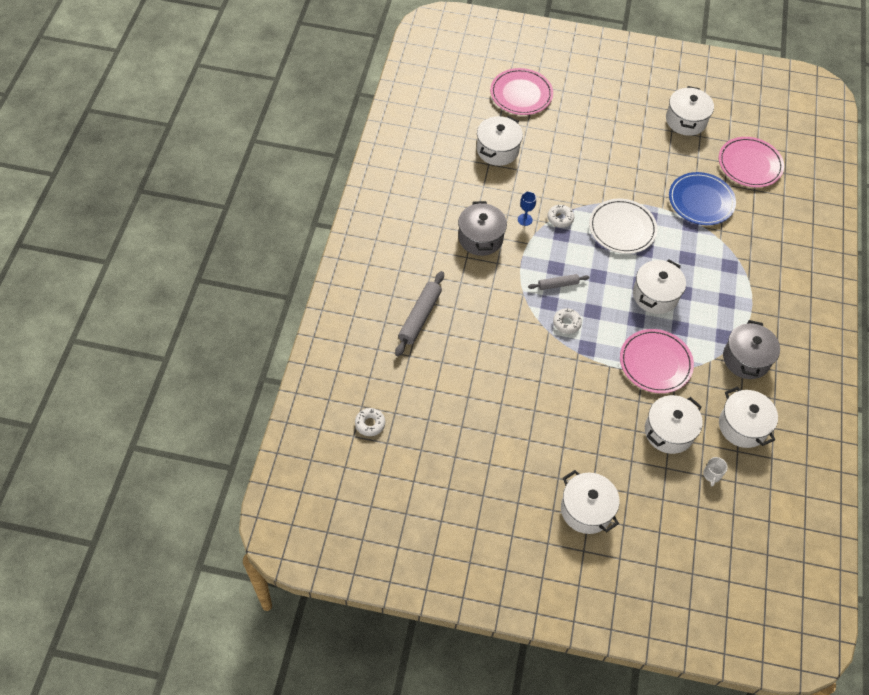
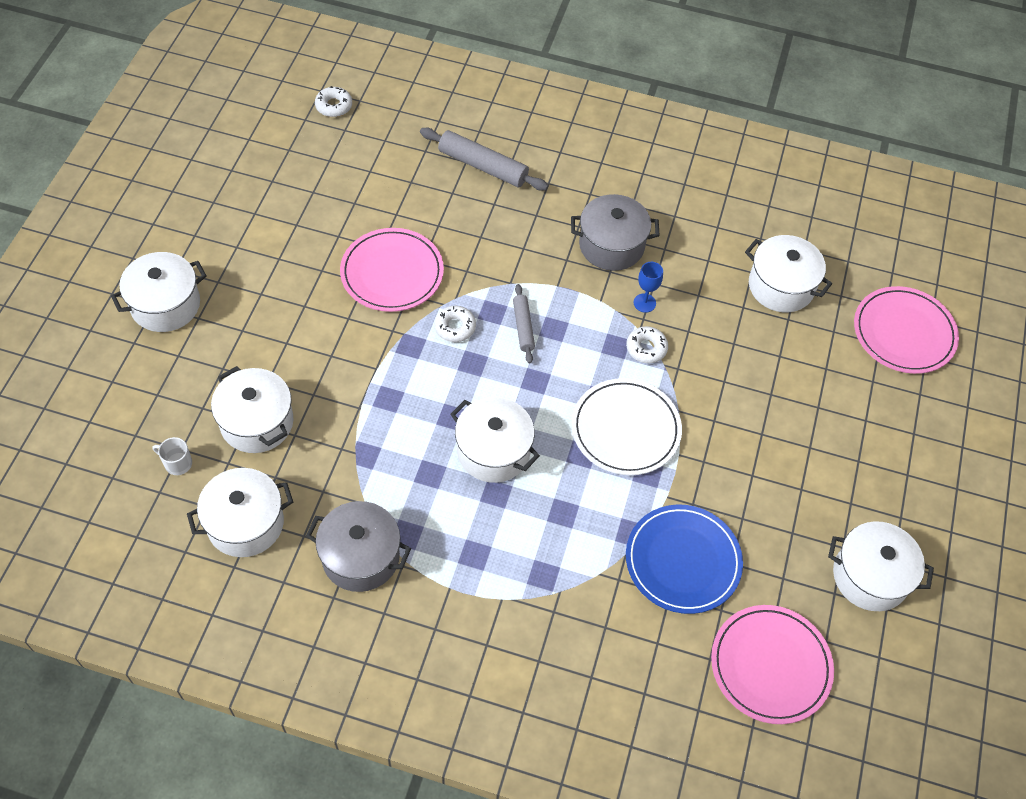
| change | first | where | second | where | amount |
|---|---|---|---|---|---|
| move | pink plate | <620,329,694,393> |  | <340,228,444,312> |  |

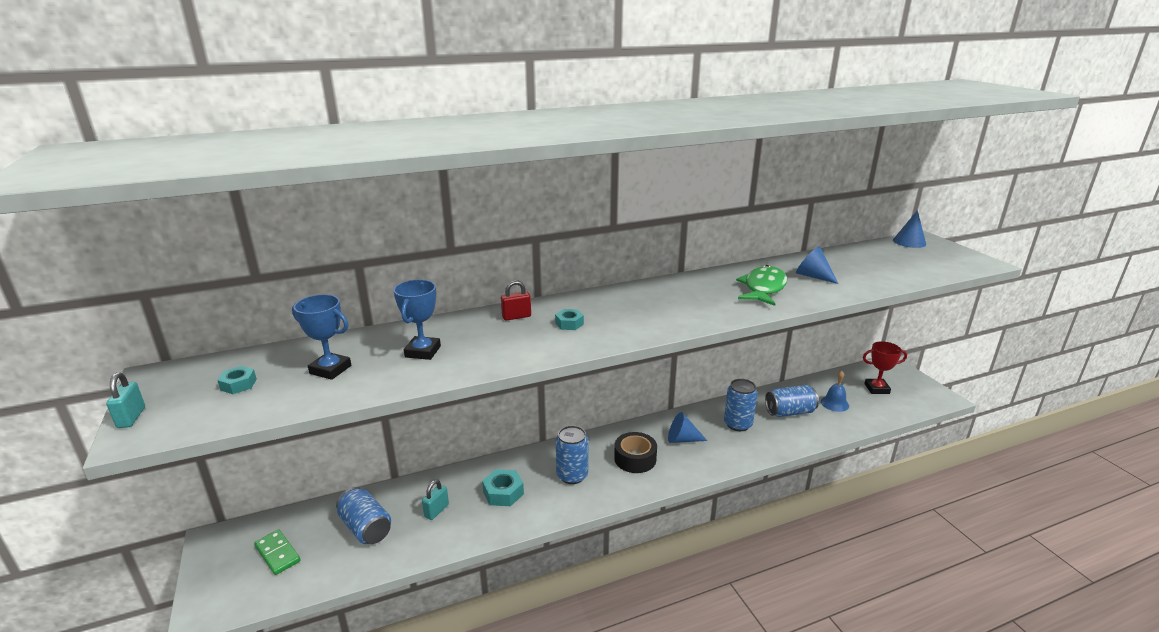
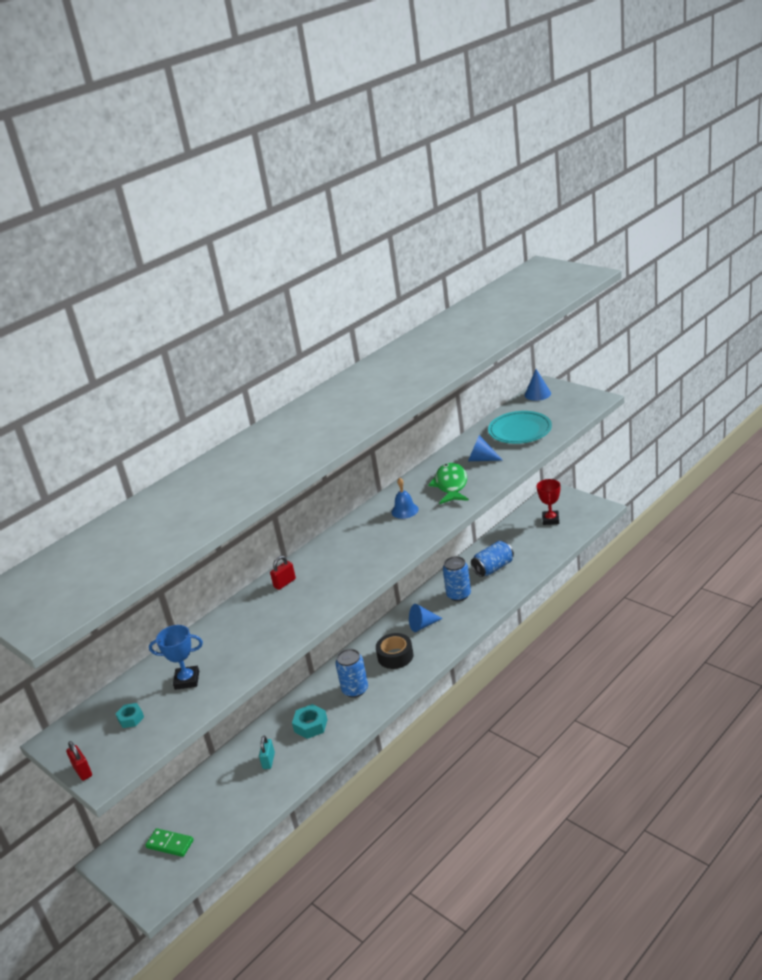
| change | first | where | second | where | amount |
|---|---|---|---|---|---|
| delete | blue trophy | <393,279,441,360> |  |  |  |
| delete | turquoise nut | <555,309,584,330> |  |  |  |
| rotate | red trophy | <863,341,907,394> |  | <537,479,560,525> | 60 degrees counterclockwise |
| move | blue bell | <821,371,849,412> |  | <391,478,419,519> |  |
| recolor | turquoise padlock | <106,372,145,428> | red padlock | <66,741,92,781> |  |
| delete | blue can | <336,487,391,544> |  |  |  |
| insert |  |  | turquoise plate | <488,411,552,444> |  |

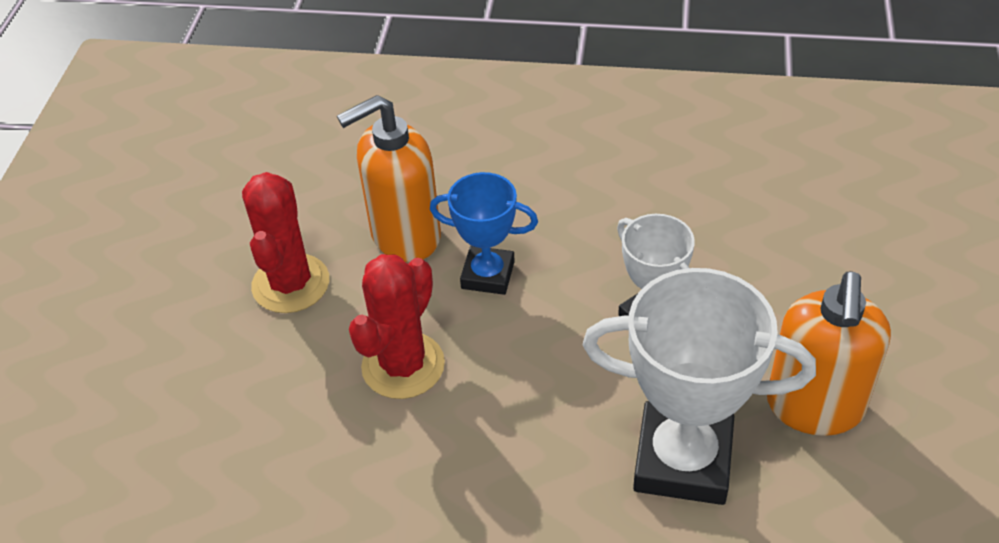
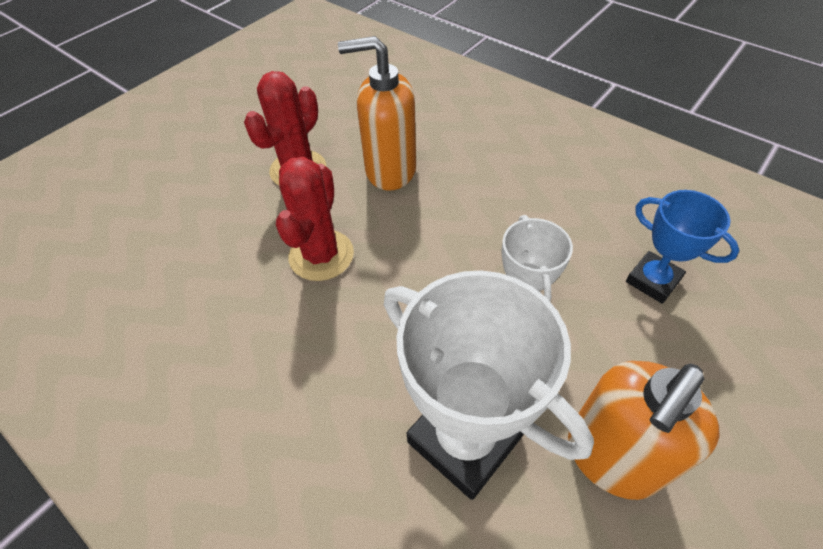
| change | first | where | second | where | amount |
|---|---|---|---|---|---|
| move | blue trophy | <430,172,538,295> |  | <626,190,740,304> |  |
| rotate | red cactus | <349,254,445,399> |  | <276,157,354,281> | 45 degrees counterclockwise |

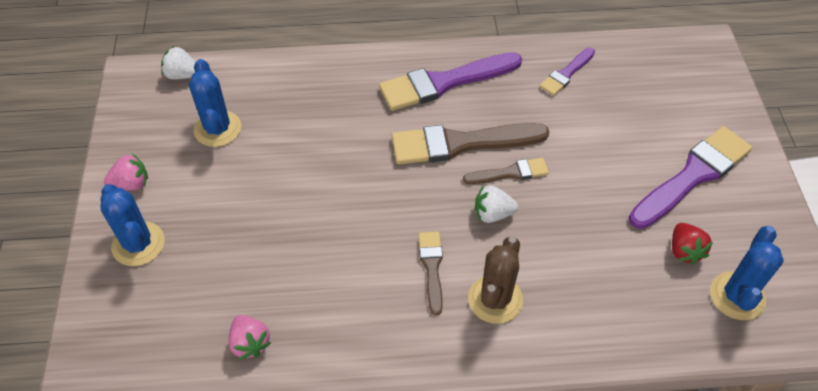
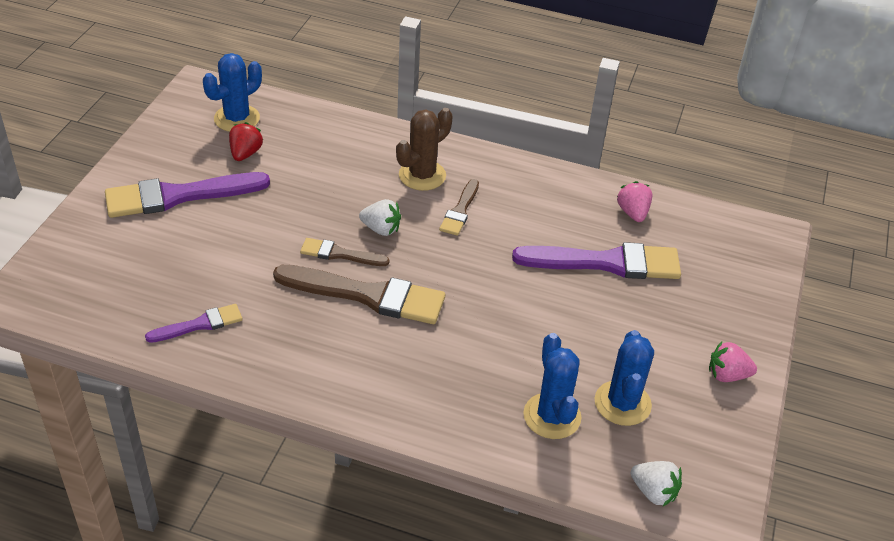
| change | first | where | second | where | amount |
|---|---|---|---|---|---|
| move | purple brush | <379,52,522,111> |  | <512,242,681,279> |  |
| move | blue cactus | <100,184,165,266> |  | <523,333,582,439> |  |

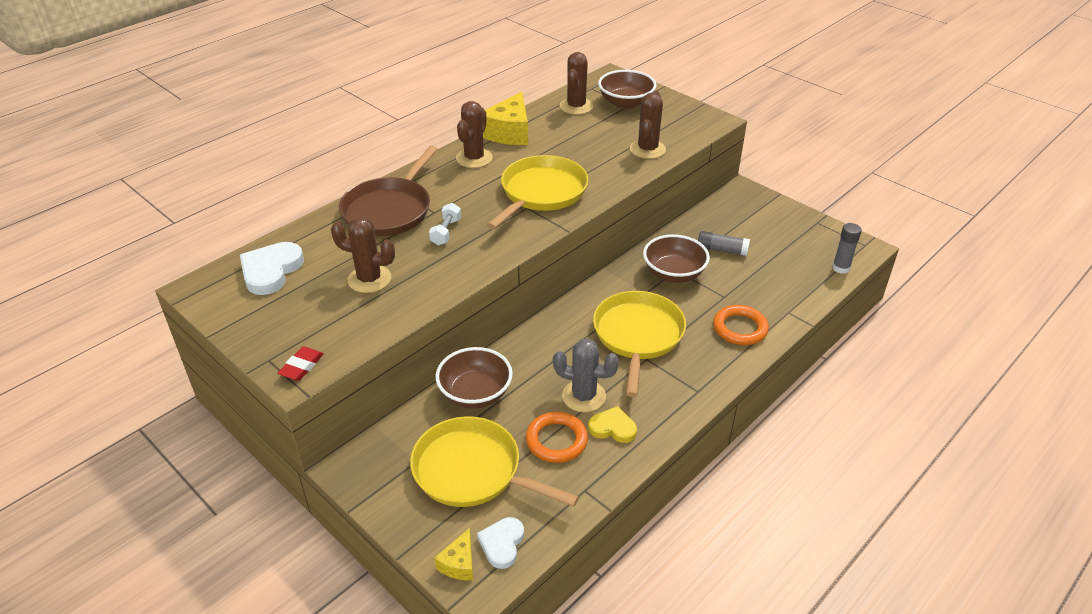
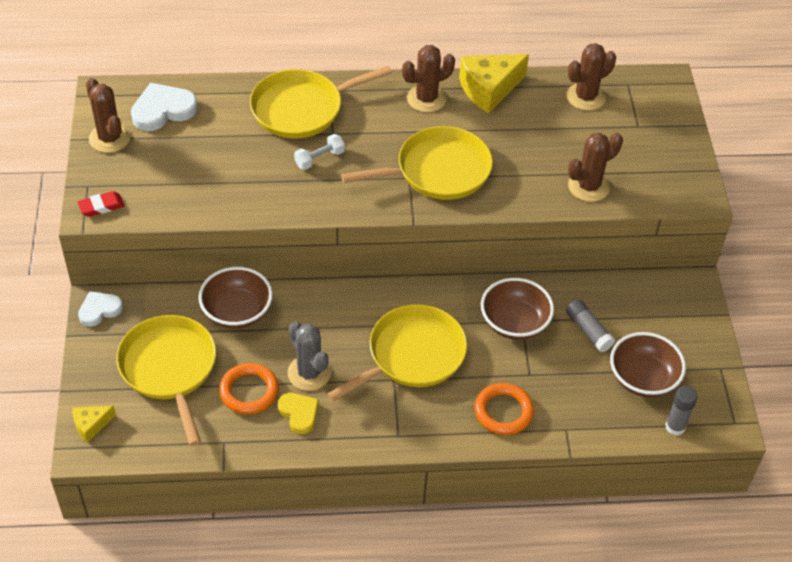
| change | first | where | second | where | amount |
|---|---|---|---|---|---|
| move | brown bowl | <598,70,657,109> |  | <610,332,686,397> |  |
| recolor | brown pan | <339,146,437,236> | yellow pan | <250,65,392,139> |  |
| move | brown cactus | <331,217,395,293> |  | <86,78,130,153> |  |
| move | white heart | <477,517,524,569> |  | <78,291,123,327> |  |

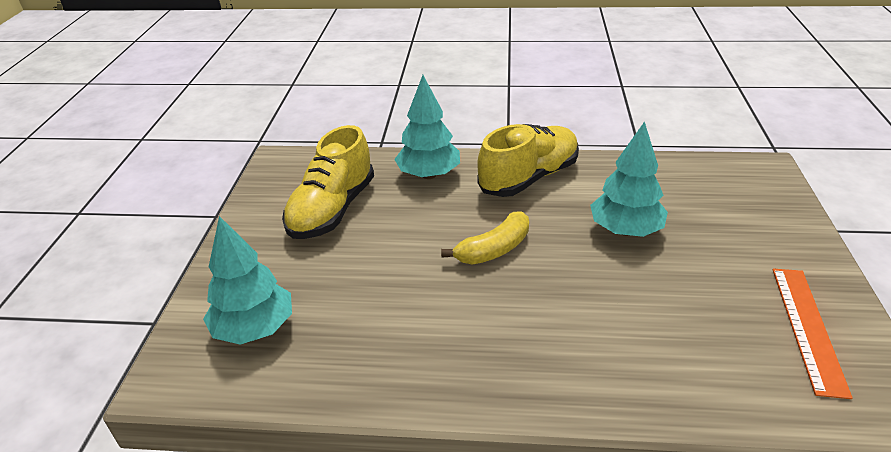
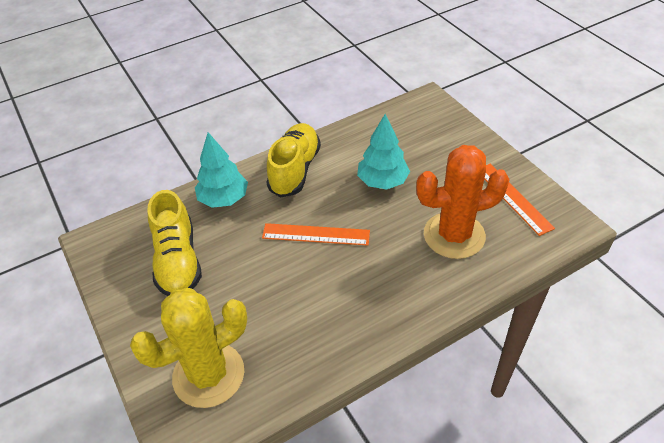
| change | first | where | second | where | amount |
|---|---|---|---|---|---|
| replace | yellow banana | <441,211,529,265> | orange ruler | <262,223,370,246> |  |
| replace | turquoise tree | <203,216,292,345> | yellow cactus | <130,288,247,408> |  |
| insert |  |  | orange cactus | <416,145,510,259> |  |

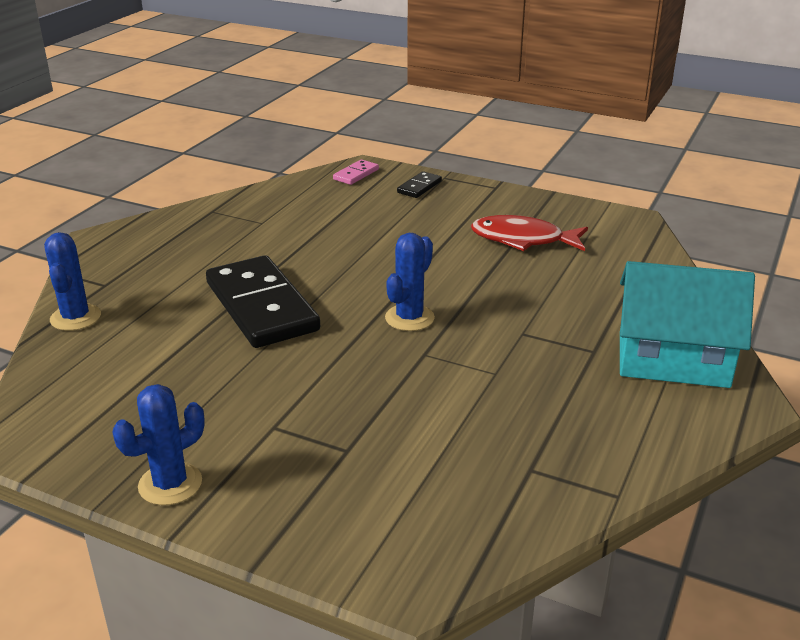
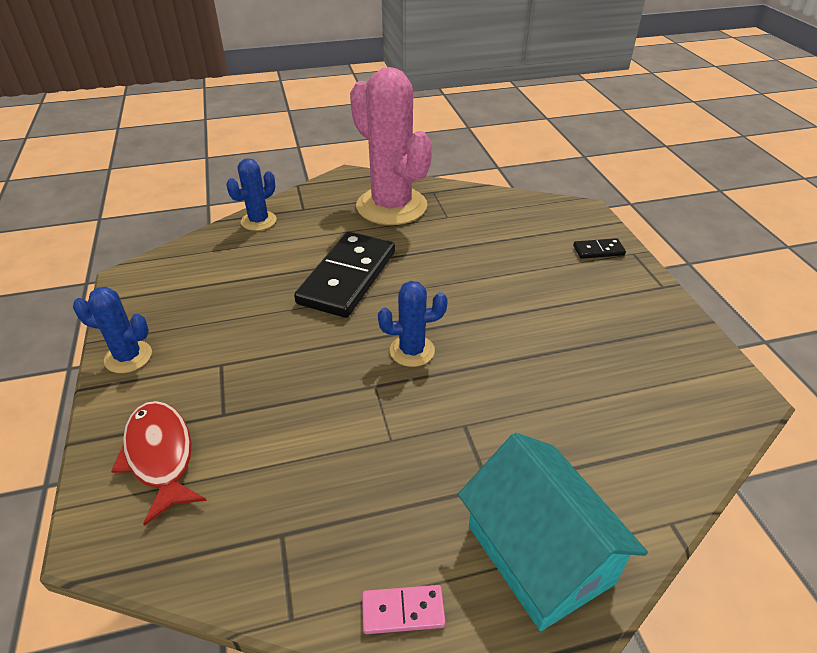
| change | first | where | second | where | amount |
|---|---|---|---|---|---|
| move | pink domino | <333,160,379,185> |  | <362,585,446,634> |  |
| move | red fish | <471,215,588,251> |  | <111,401,207,526> |  |
| insert |  |  | pink cactus | <350,67,432,225> |  |

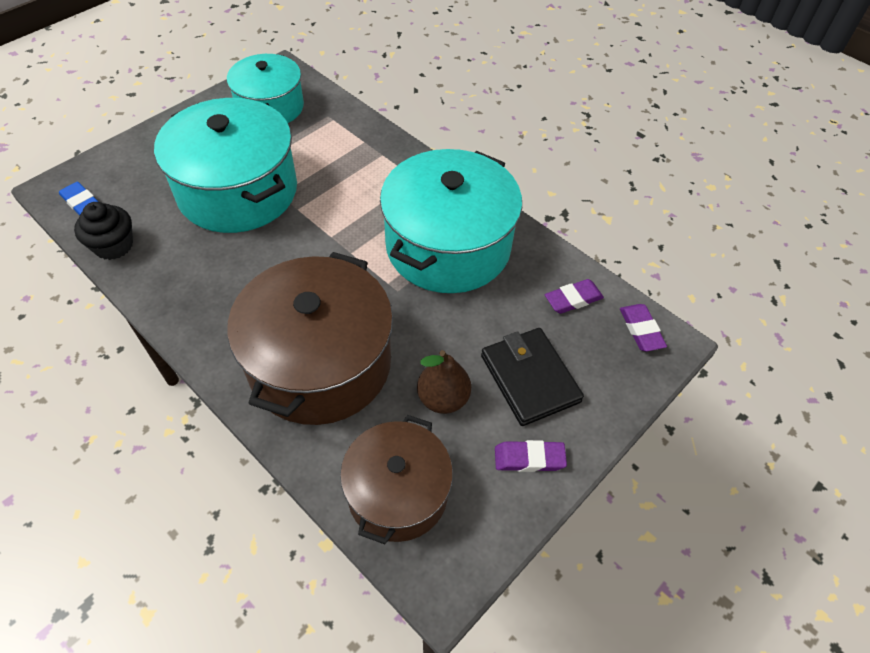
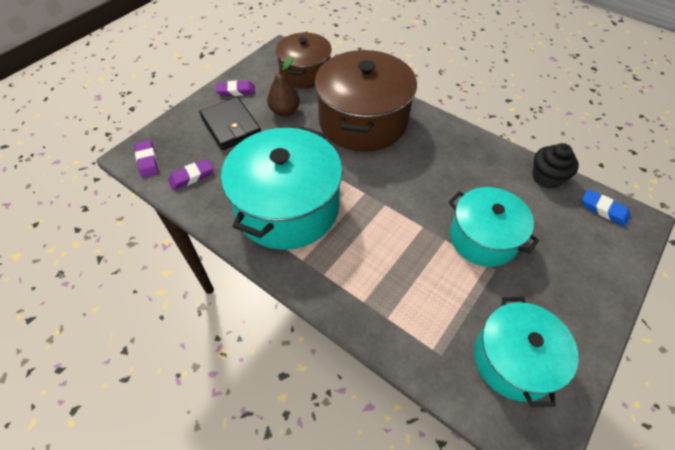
| change | first | where | second | where | amount |
|---|---|---|---|---|---|
| resize | turquoise pot | <154,98,297,233> |  | <448,187,539,267> | x0.63 |

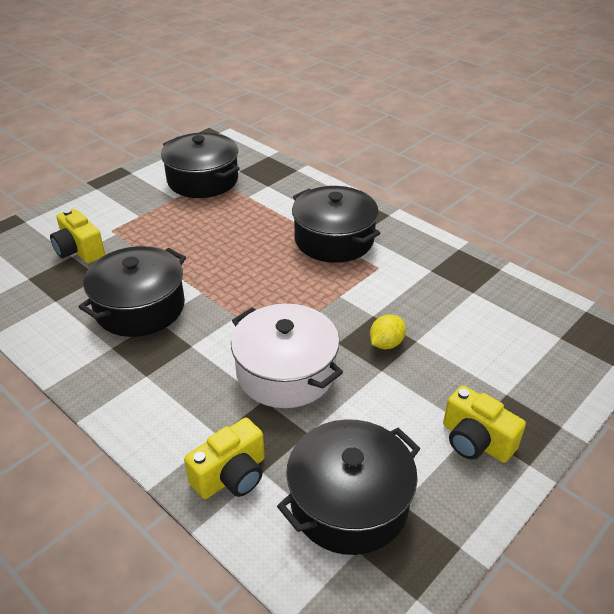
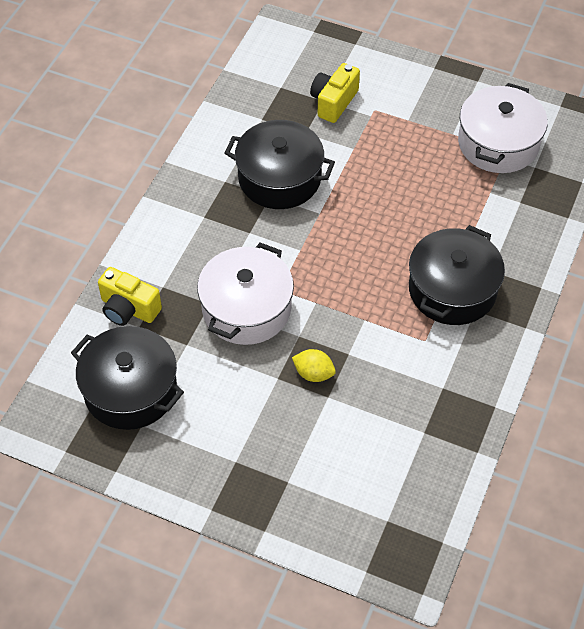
| change | first | where | second | where | amount |
|---|---|---|---|---|---|
| recolor | black pot | <161,132,240,198> | white pot | <458,83,548,173> |  |
| delete | yellow camera | <443,385,526,463> |  |  |  |

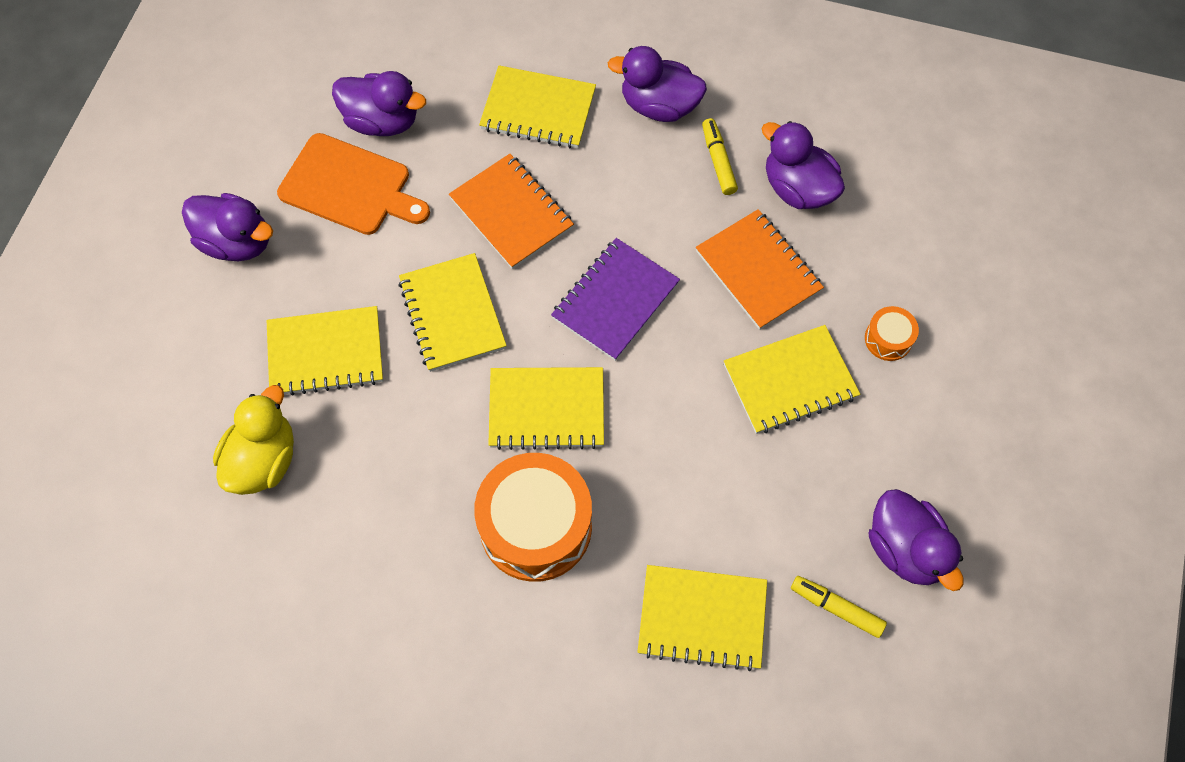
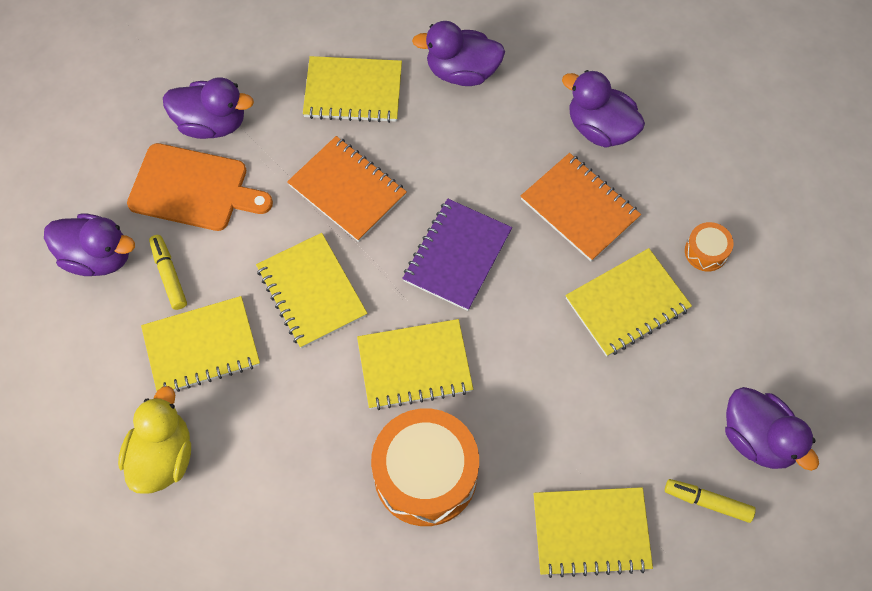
| change | first | where | second | where | amount |
|---|---|---|---|---|---|
| move | yellow marker | <702,118,738,195> |  | <149,235,187,310> |  |

